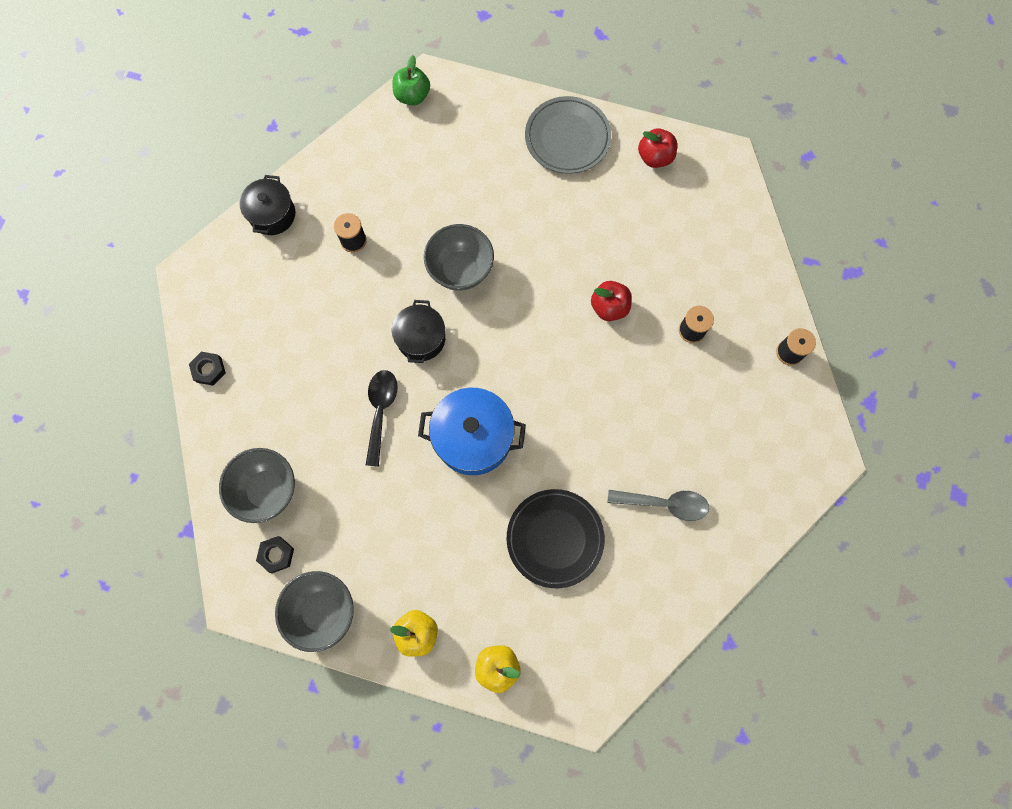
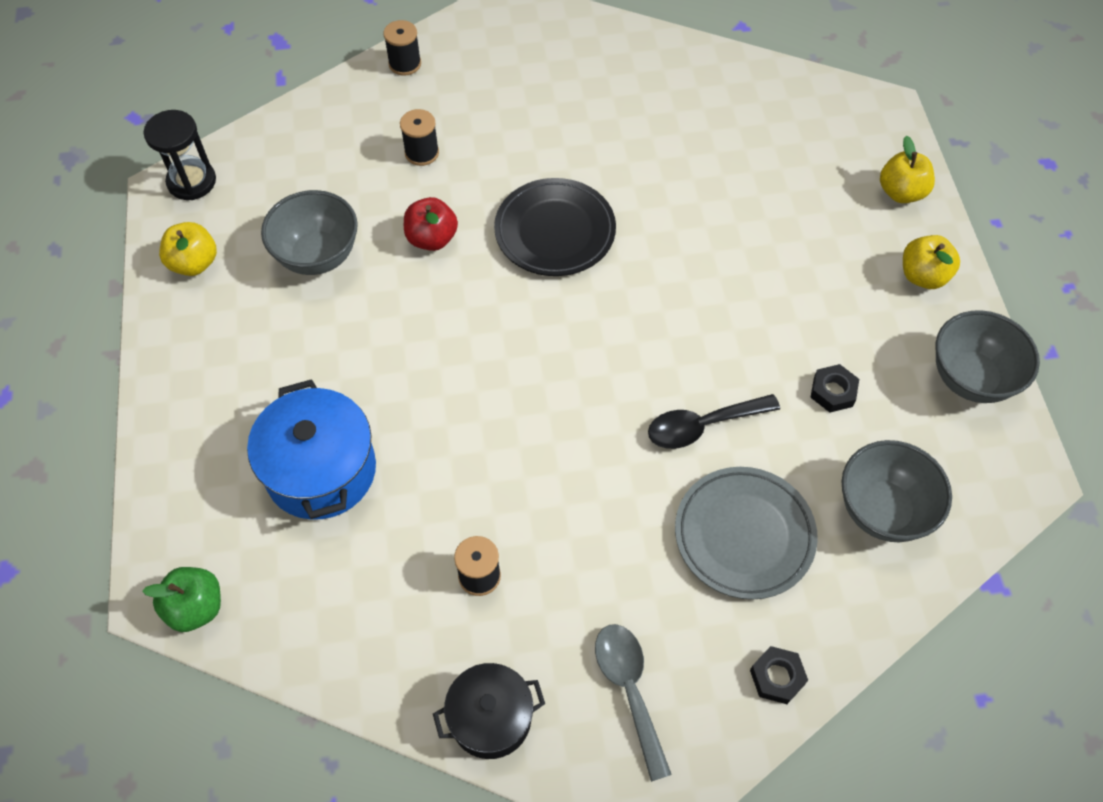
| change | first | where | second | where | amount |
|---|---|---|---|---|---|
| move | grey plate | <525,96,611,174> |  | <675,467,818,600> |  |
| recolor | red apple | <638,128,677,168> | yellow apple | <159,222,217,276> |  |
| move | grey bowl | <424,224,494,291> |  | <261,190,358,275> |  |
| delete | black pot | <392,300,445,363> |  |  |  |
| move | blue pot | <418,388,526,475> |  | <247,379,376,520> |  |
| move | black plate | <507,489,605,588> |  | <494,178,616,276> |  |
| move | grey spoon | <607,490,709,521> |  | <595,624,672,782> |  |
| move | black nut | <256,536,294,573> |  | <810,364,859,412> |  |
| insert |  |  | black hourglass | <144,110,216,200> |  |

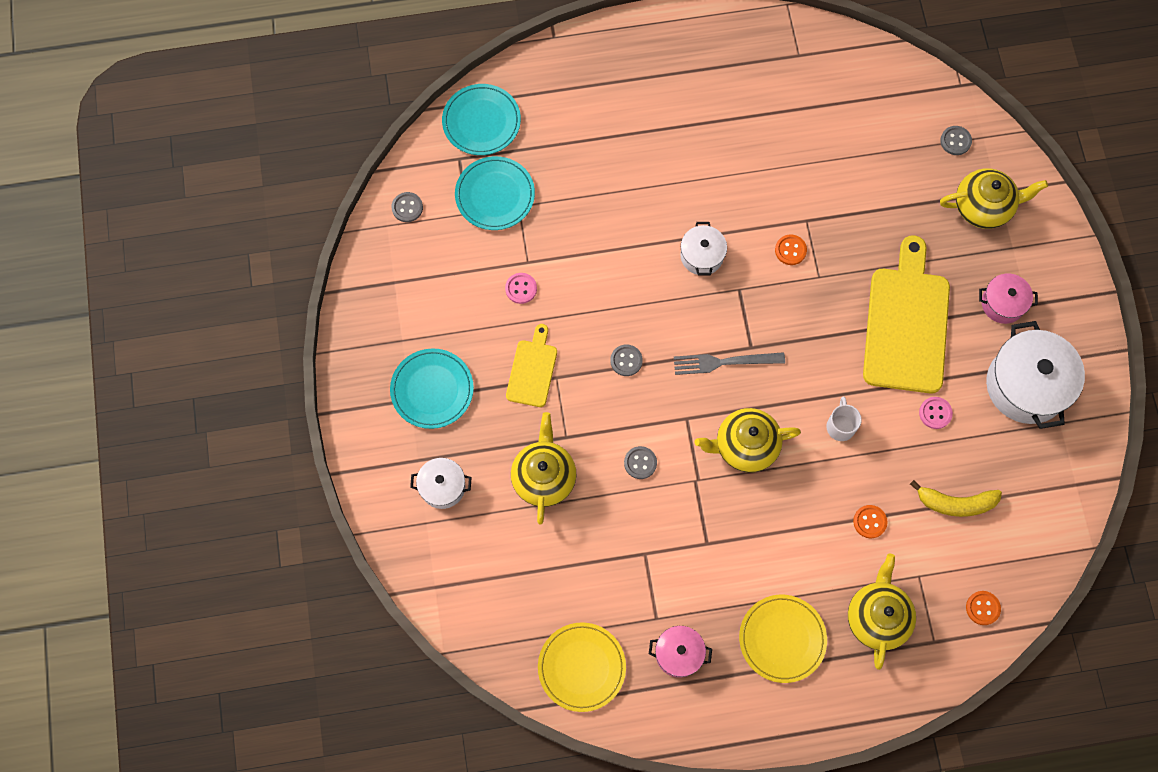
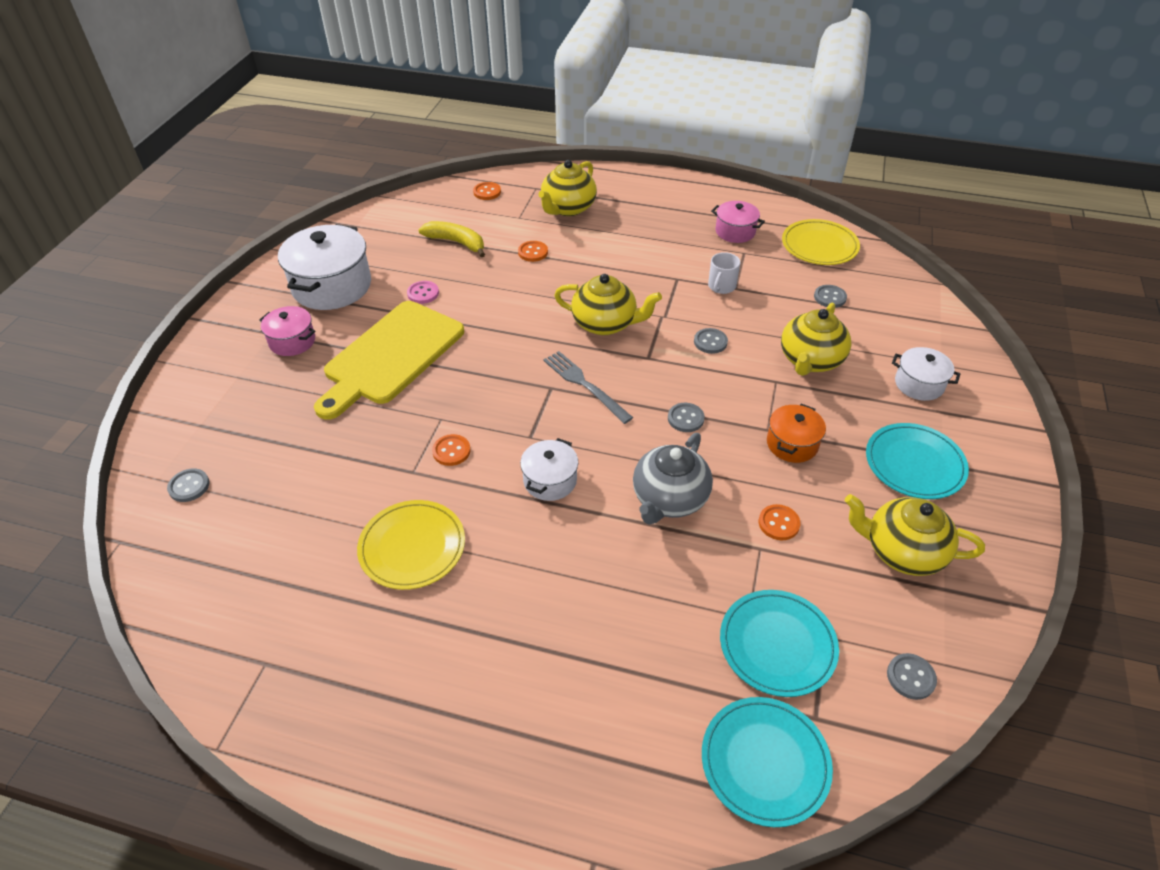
| change | first | where | second | where | amount |
|---|---|---|---|---|---|
| move | yellow teapot | <940,168,1048,229> |  | <845,494,985,576> |  |
| recolor | pink button | <505,273,537,304> | orange button | <759,504,800,540> |  |
| replace | yellow cutting board | <506,324,557,407> | orange pot | <767,404,826,463> |  |
| rotate | grey fork | <674,352,785,375> |  | <543,351,633,424> | 150 degrees counterclockwise |
| move | white mug | <826,397,862,441> |  | <708,252,740,294> |  |
| move | yellow plate | <739,595,827,683> |  | <357,500,465,590> |  |
| insert |  |  | grey button | <814,285,847,308> |  |
| insert |  |  | grey teapot | <633,433,713,525> |  |

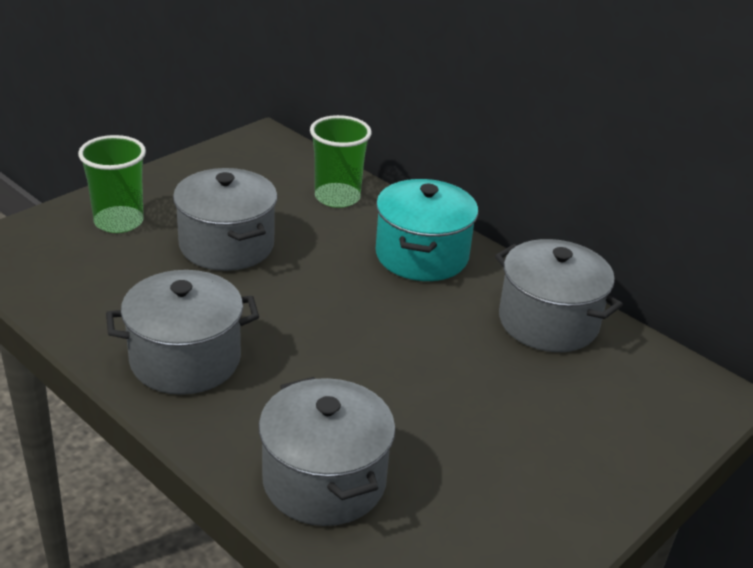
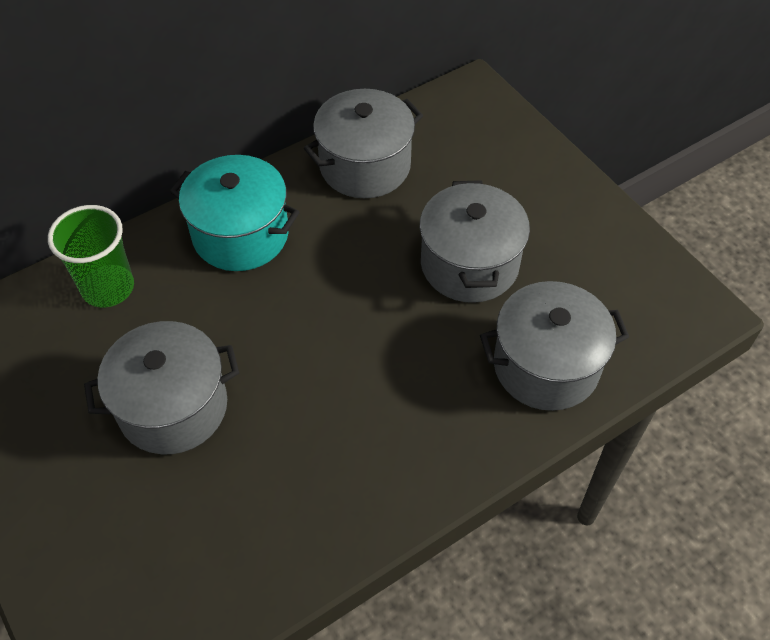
| change | first | where | second | where | amount |
|---|---|---|---|---|---|
| delete | green cup | <78,135,146,233> |  |  |  |
| move | grey pot | <106,270,259,395> |  | <420,180,530,303> |  |

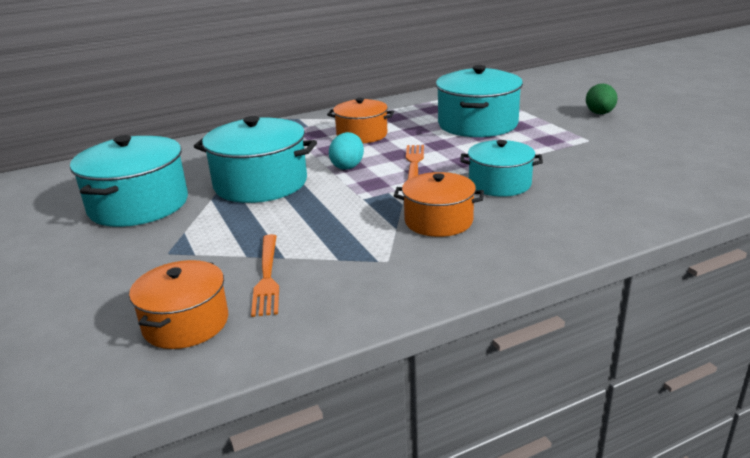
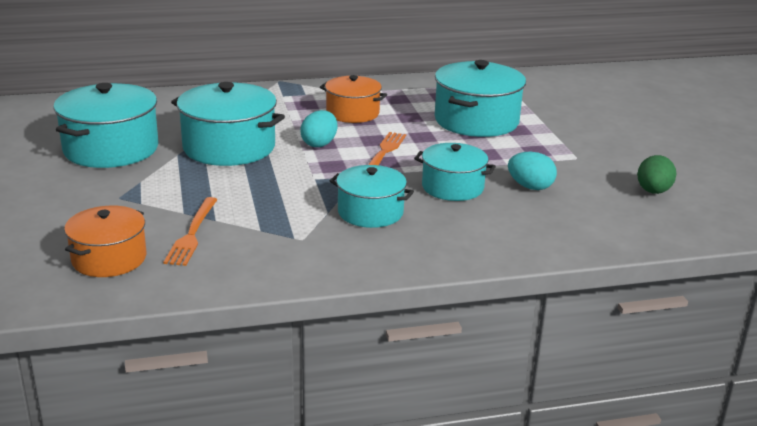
| change | first | where | second | where | amount |
|---|---|---|---|---|---|
| move | green egg | <586,83,618,114> |  | <637,155,676,194> |  |
| recolor | orange pot | <394,172,484,237> | turquoise pot | <330,165,414,228> |  |
| insert |  |  | turquoise egg | <508,152,557,190> |  |

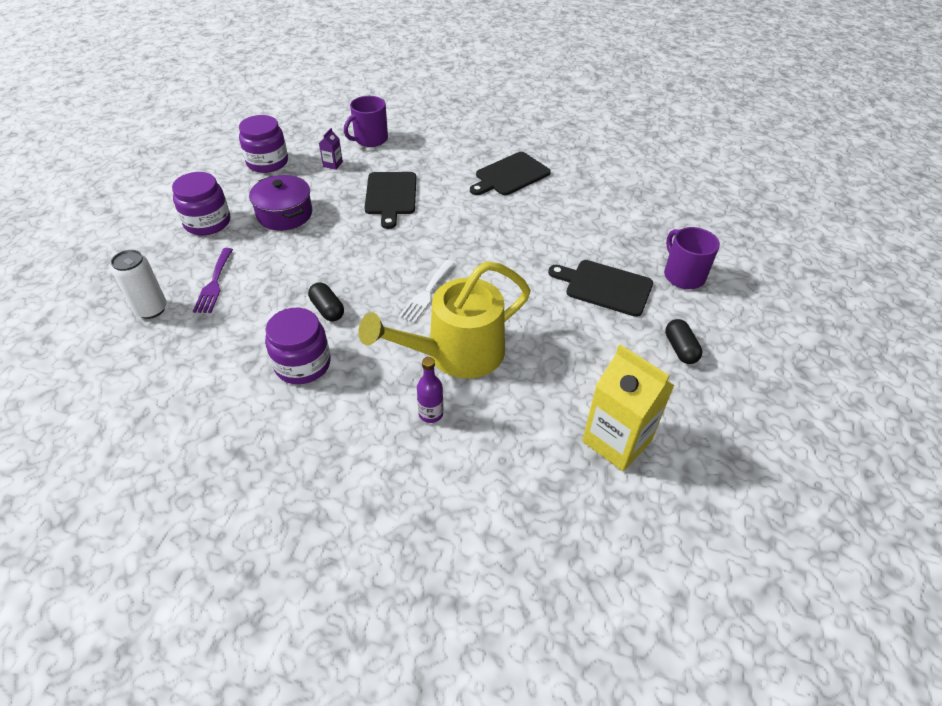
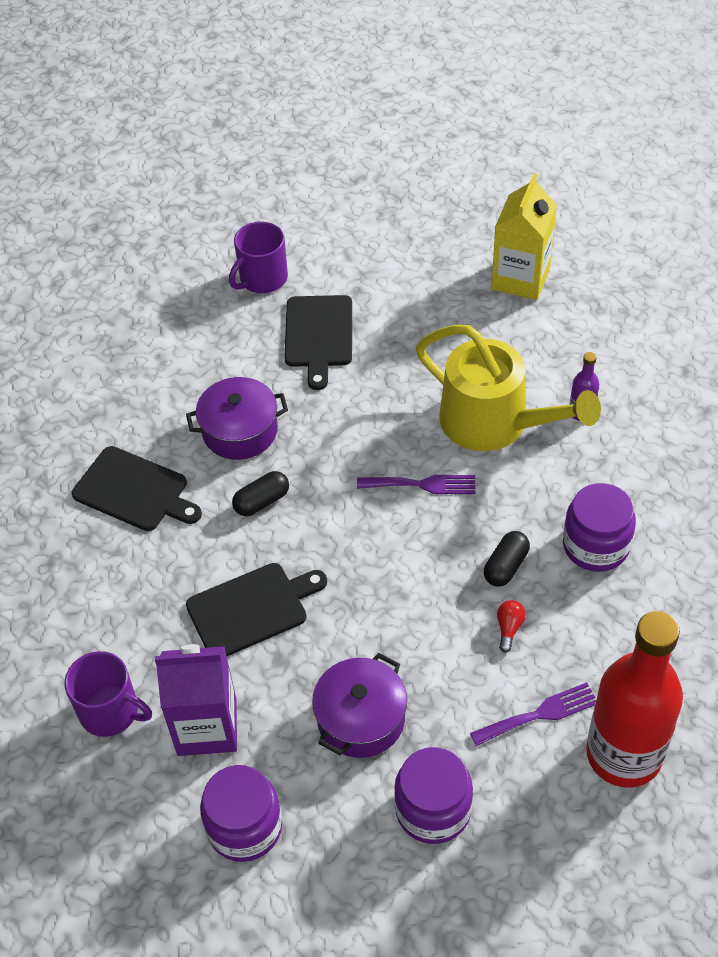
| change | first | where | second | where | amount |
|---|---|---|---|---|---|
| resize | purple carton | <319,128,343,170> |  | <155,644,237,756> | x2.32 |
| replace | white can | <111,250,167,319> | red bottle | <586,611,683,787> |  |
| recolor | white fork | <399,260,455,323> | purple fork | <357,475,475,494> |  |
| move | black capsule | <665,319,702,364> |  | <232,471,289,516> |  |
| insert |  |  | purple pot | <186,377,288,460> |  |
| insert |  |  | red light bulb | <497,600,526,653> |  |

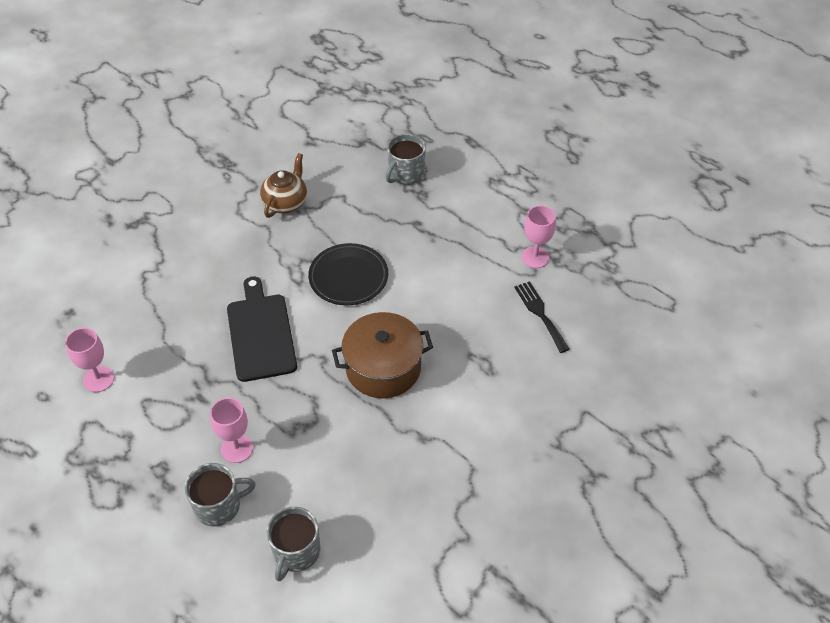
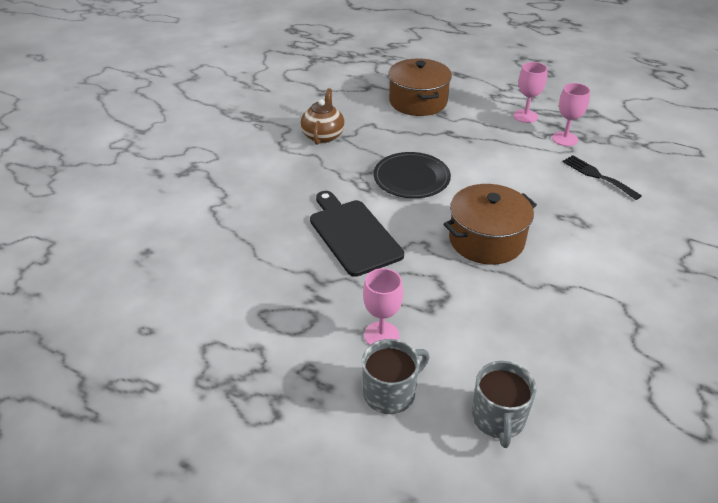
| change | first | where | second | where | amount |
|---|---|---|---|---|---|
| replace | grey mug | <386,134,426,185> | brown pot | <388,58,452,116> |  |
| move | pink goblet | <65,328,114,392> |  | <513,62,548,123> |  |

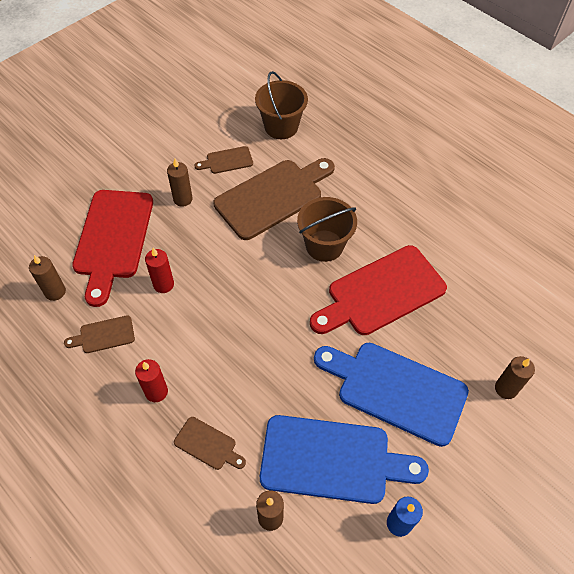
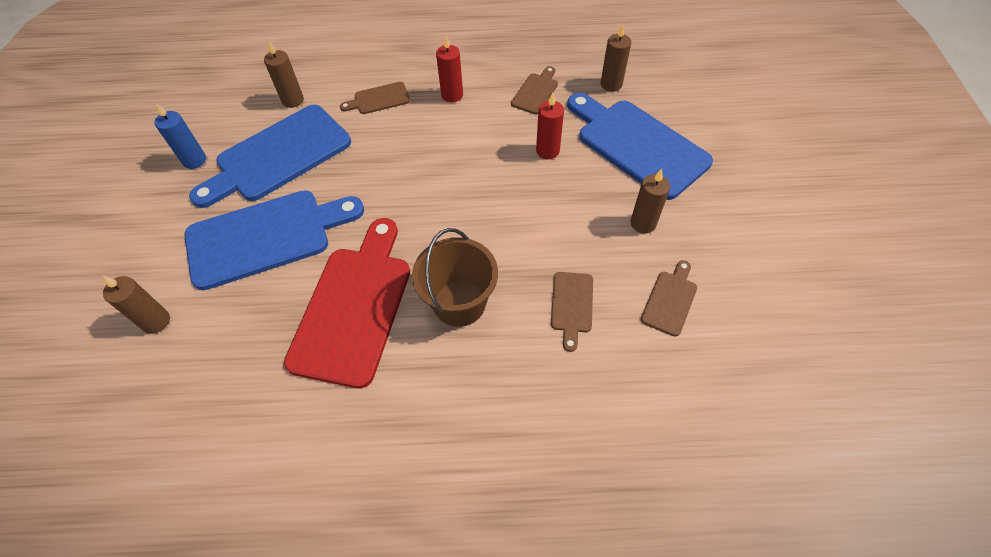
| change | first | where | second | where | amount |
|---|---|---|---|---|---|
| delete | brown bucket | <255,71,308,139> |  |  |  |
| resize | brown cutting board | <213,158,335,240> |  | <551,272,593,352> | x0.46 |
| recolor | red cutting board | <72,190,153,307> | blue cutting board | <567,93,713,200> |  |

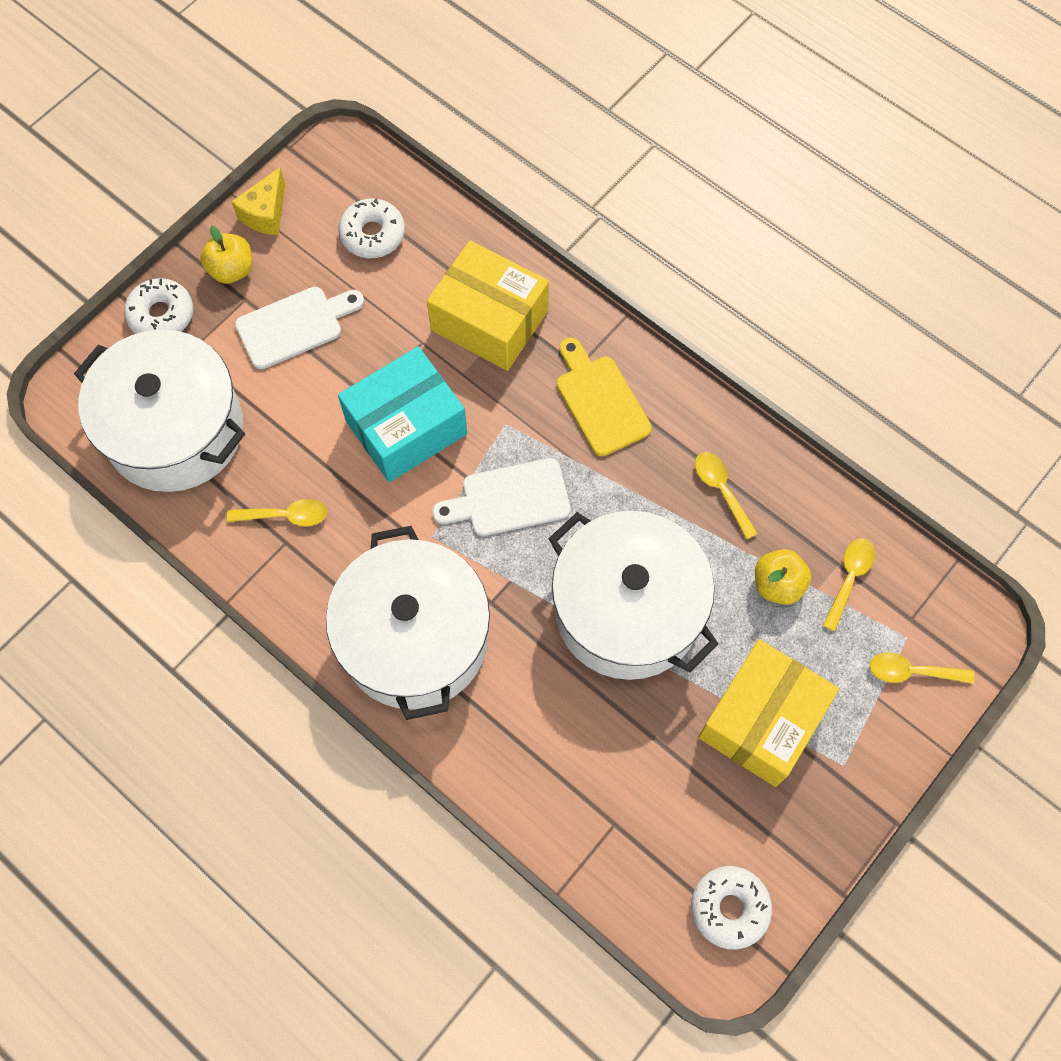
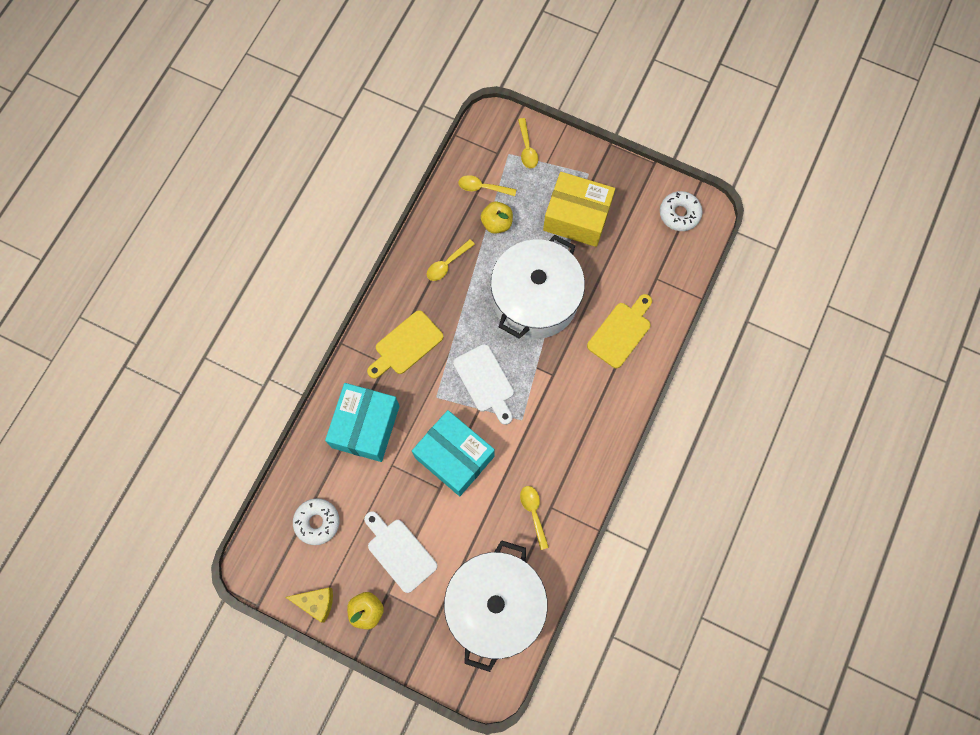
| change | first | where | second | where | amount |
|---|---|---|---|---|---|
| recolor | yellow box | <427,240,549,371> | turquoise box | <325,383,400,462> |  |
| delete | white donut | <124,278,193,334> |  |  |  |
| delete | white pot | <326,526,490,720> |  |  |  |
| insert |  |  | yellow cutting board | <587,294,652,368> |  |

